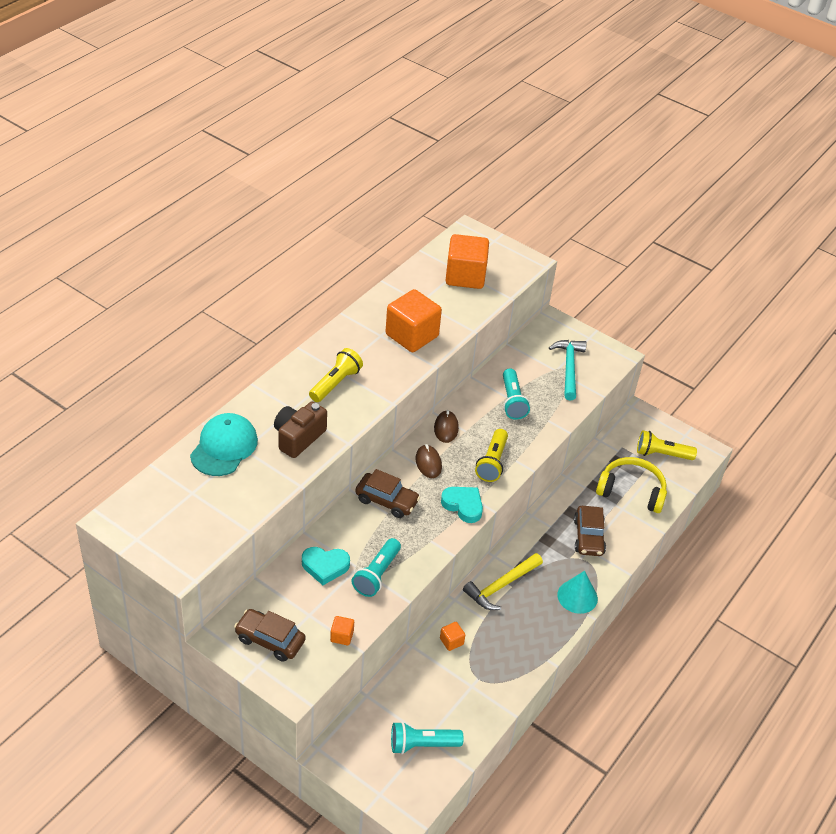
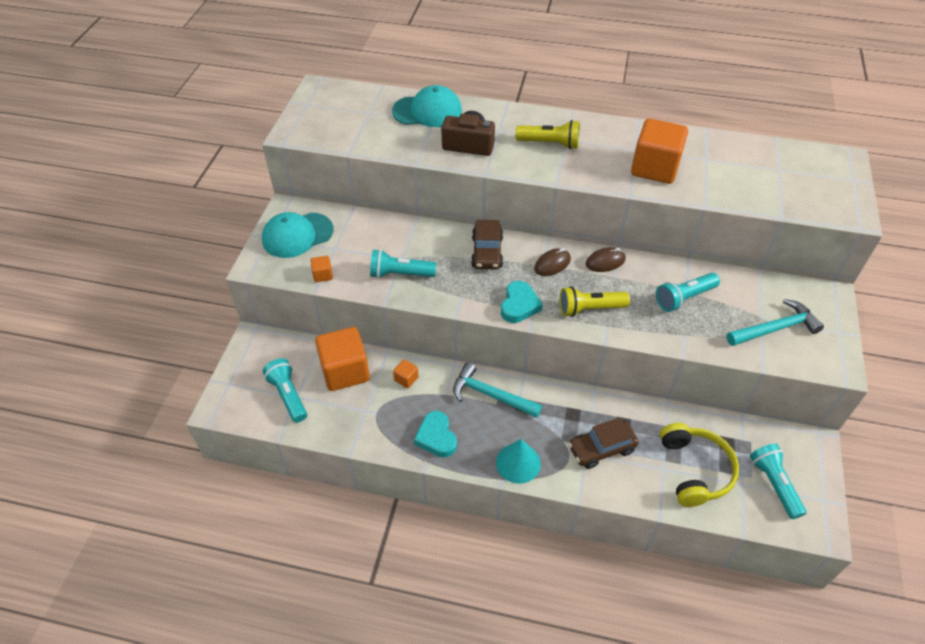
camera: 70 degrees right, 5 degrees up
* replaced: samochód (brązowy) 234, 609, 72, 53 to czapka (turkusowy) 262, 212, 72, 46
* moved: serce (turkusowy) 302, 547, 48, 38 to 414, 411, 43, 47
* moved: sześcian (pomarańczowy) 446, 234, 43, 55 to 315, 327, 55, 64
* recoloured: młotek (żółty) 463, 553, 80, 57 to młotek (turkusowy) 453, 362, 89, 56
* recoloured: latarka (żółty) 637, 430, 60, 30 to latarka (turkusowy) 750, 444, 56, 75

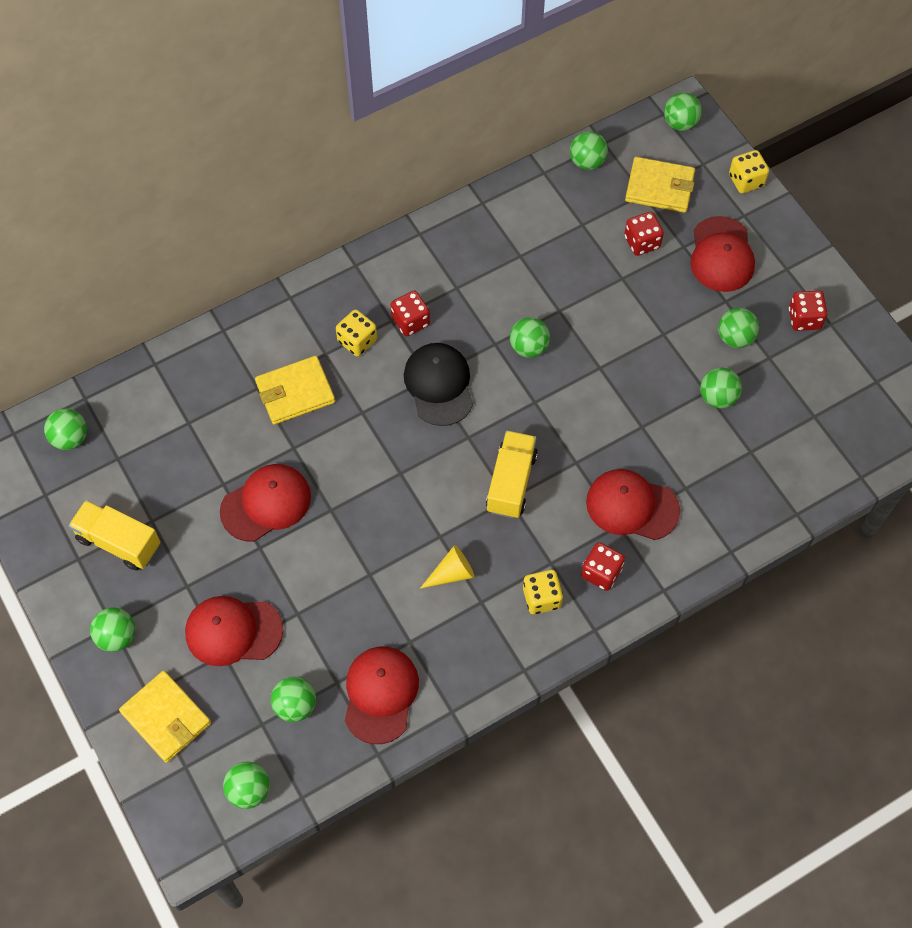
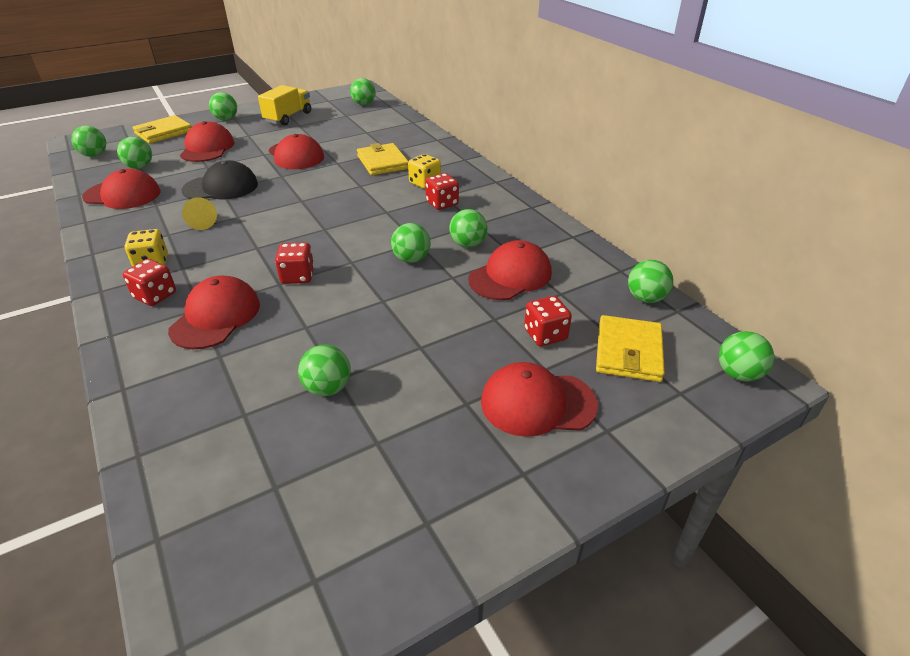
camera: 90 degrees right, 25 degrees down
* moved: czapka (czarny) 404, 343, 69, 83 to 181, 160, 77, 40
* removed: ciężarówka (żółty) 486, 430, 52, 88
* moved: piłka (zielony) 718, 308, 41, 40 to 449, 209, 38, 39
* removed: kostka do gry (żółty) 729, 150, 40, 43
* moved: kostka do gry (czerwony) 789, 291, 38, 40 to 275, 242, 39, 42
* added: czapka (czerwony) 468, 240, 84, 60

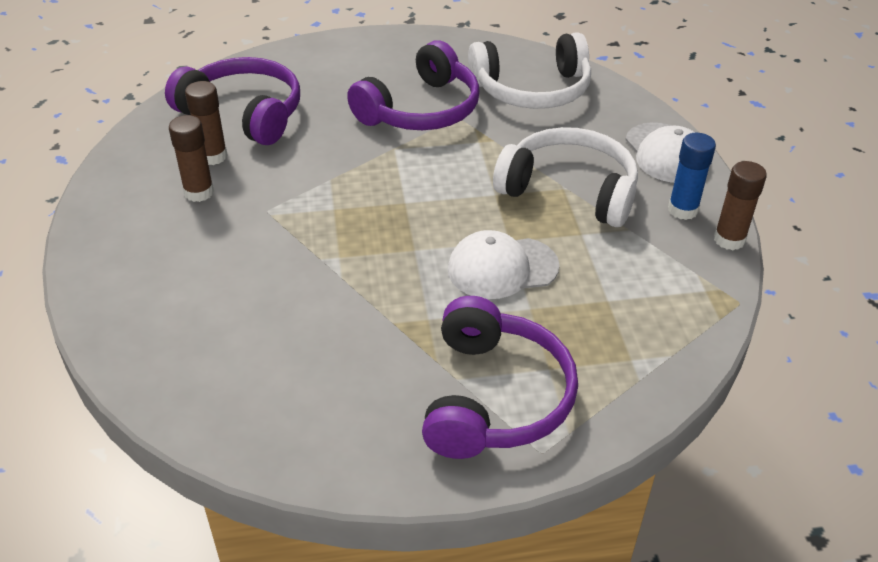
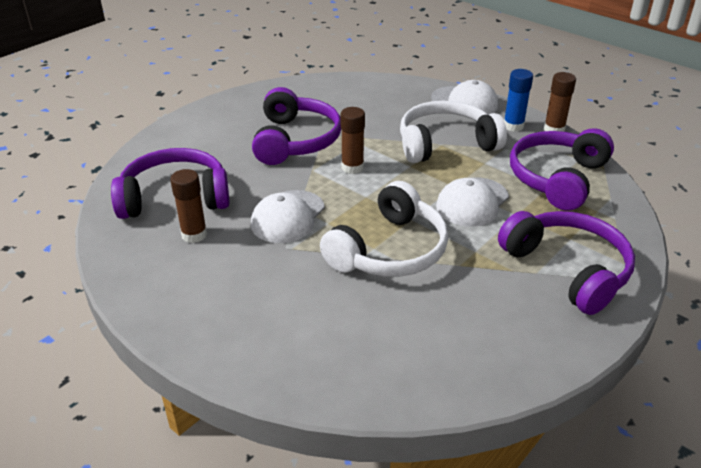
camera: 40 degrees left, 5 degrees down
* moved: klej w sztyfcie (brązowy) 169, 115, 45, 87 to 341, 107, 24, 67
* moved: słuchawki (biały) 468, 32, 123, 77 to 320, 181, 129, 96
* added: czapka (biały) 251, 190, 74, 53
* added: słuchawki (fioletowy) 510, 128, 104, 83

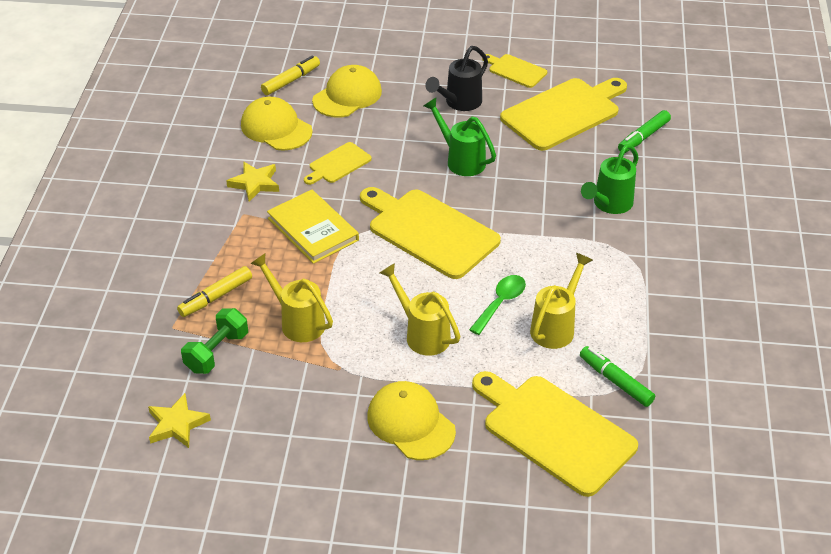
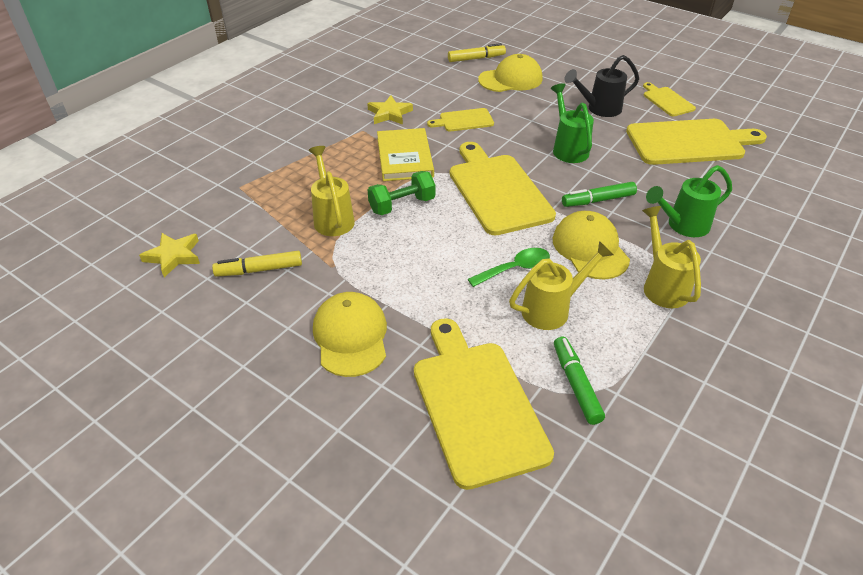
camera: 30 degrees right, 0 degrees up
* moved: flamaster (żółty) 177, 266, 75, 51 to 212, 251, 90, 26
* moved: hantel (zielony) 181, 308, 67, 66 to 368, 171, 67, 44
* moved: czapka (żółty) 241, 97, 72, 54 to 553, 211, 77, 68
* moved: konewka (żółty) 379, 263, 81, 93 to 642, 206, 59, 102
* moved: flamaster (zielony) 618, 110, 53, 43 to 562, 182, 75, 25

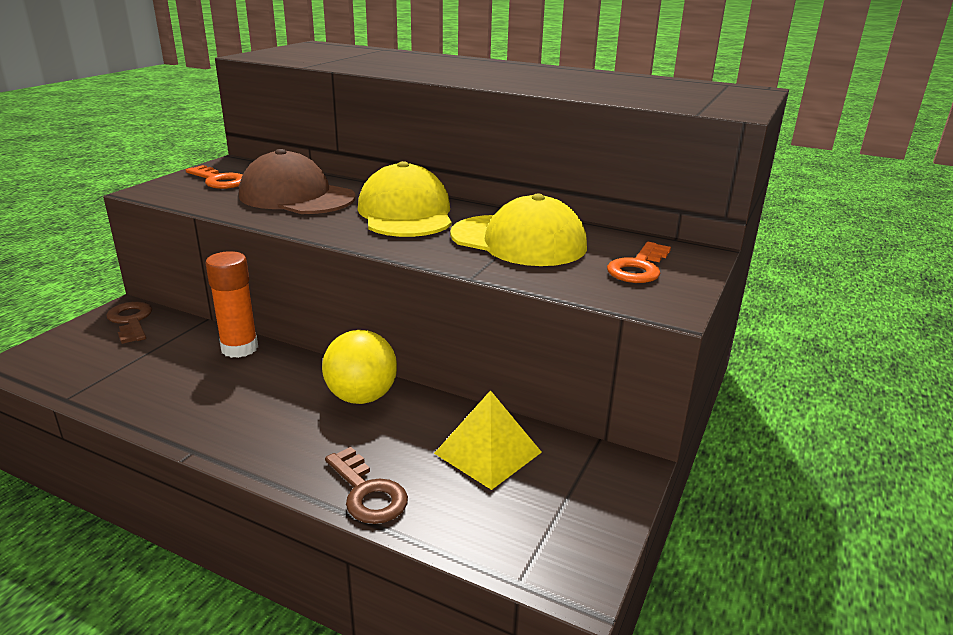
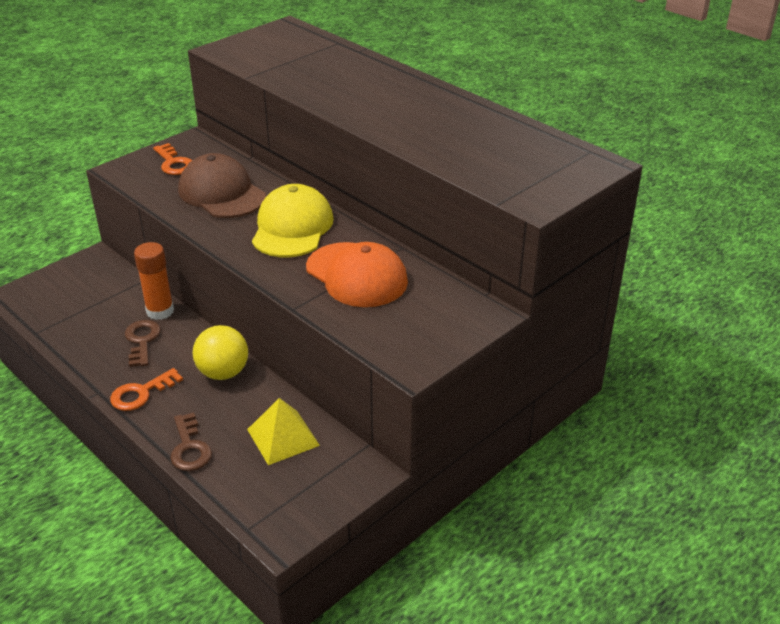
camera: 20 degrees right, 10 degrees up
* moved: klucz (brązowy) 106, 302, 46, 42 to 125, 320, 36, 47
* recoloured: czapka (żółty) 450, 194, 137, 72 to czapka (pomarańczowy) 306, 242, 102, 65
* moved: klucz (pomarańczowy) 607, 242, 64, 41 to 110, 368, 73, 43

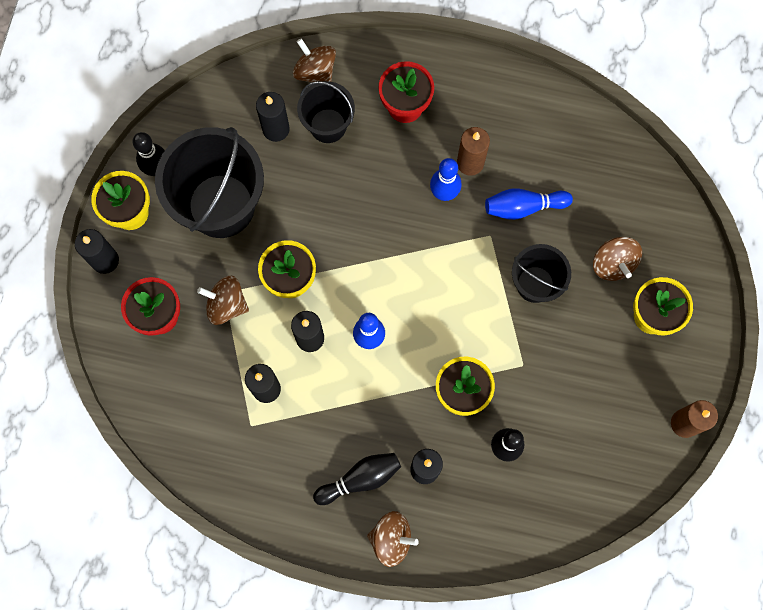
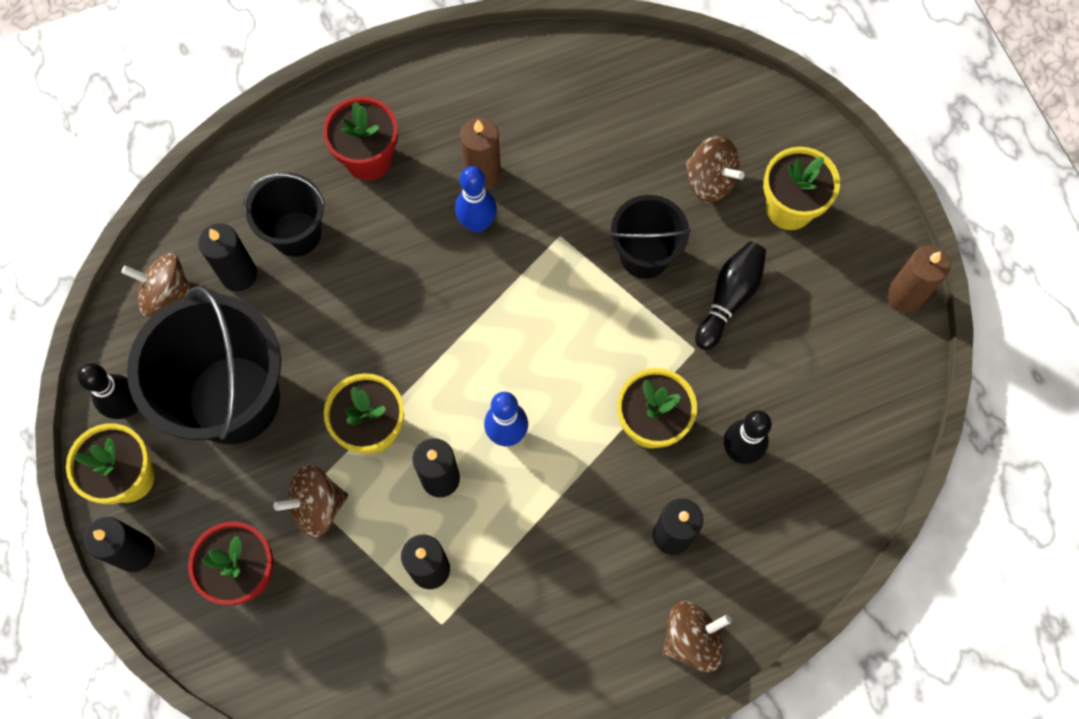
camera: 35 degrees left, 5 degrees down
* moved: bączek (brązowy) 293, 38, 43, 44 to 121, 253, 70, 64
* moved: kręgiel (czarny) 313, 453, 88, 52 to 695, 242, 71, 108
* removed: kręgiel (niebieski) 485, 188, 88, 32

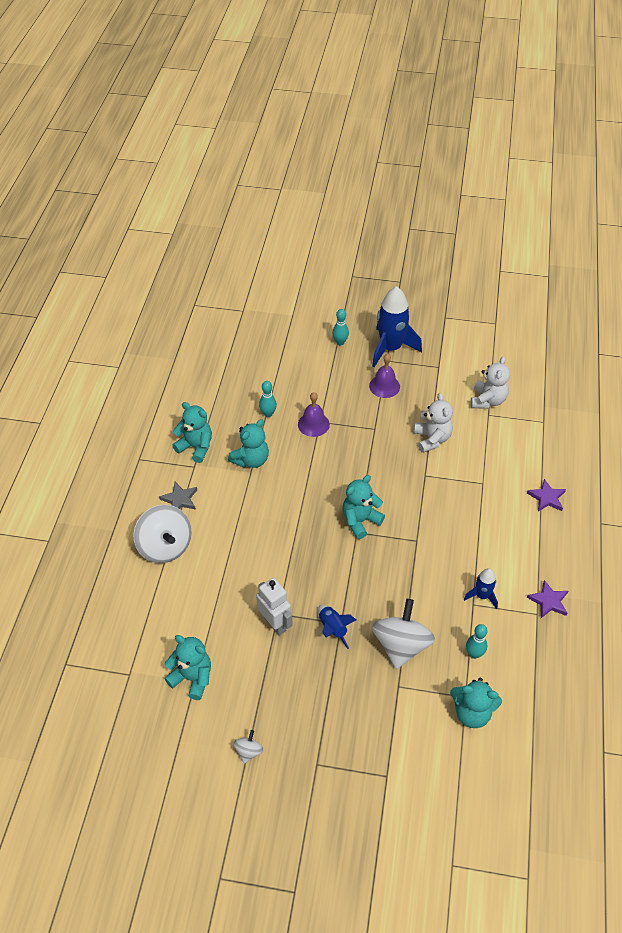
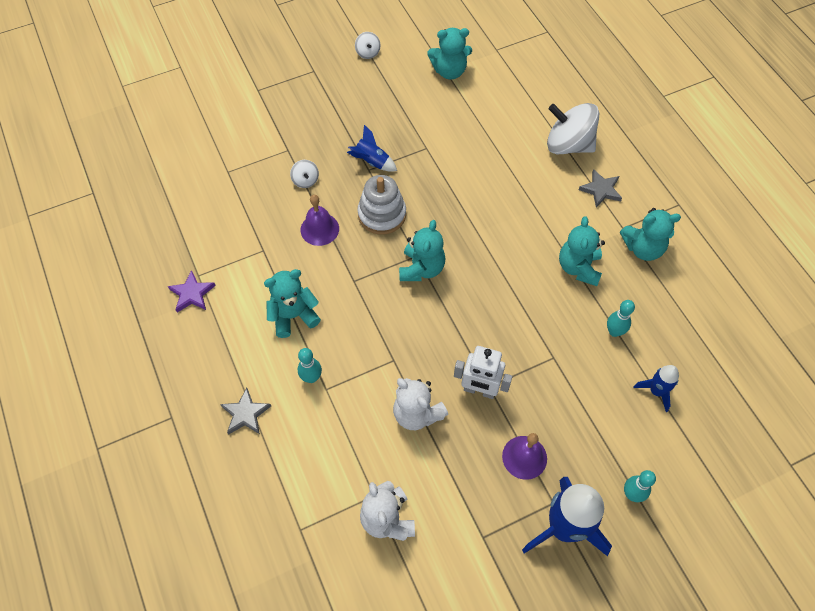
camera: 145 degrees right, 10 degrees up
* moved: robot (biały) 256, 578, 36, 57 to 454, 346, 58, 53
* moved: dzwonek (fioletowy) 298, 392, 32, 45 to 300, 195, 39, 51
* resized: bączek (biały) 372, 599, 63, 70 = 290, 160, 29, 28 x0.45
* moved: miś (turkusowy) 450, 678, 52, 50 to 264, 269, 57, 69
* moved: rakieta (niebieski) 464, 568, 34, 41 to 633, 365, 46, 47
* moved: kręgiel (turkusowy) 466, 624, 22, 35 to 298, 348, 24, 35
* recoloured: gwiazda (fioletowy) 527, 479, 39, 32 to gwiazda (szary) 220, 388, 51, 47
* added: zabawka nakładanka (biały) 357, 175, 49, 60

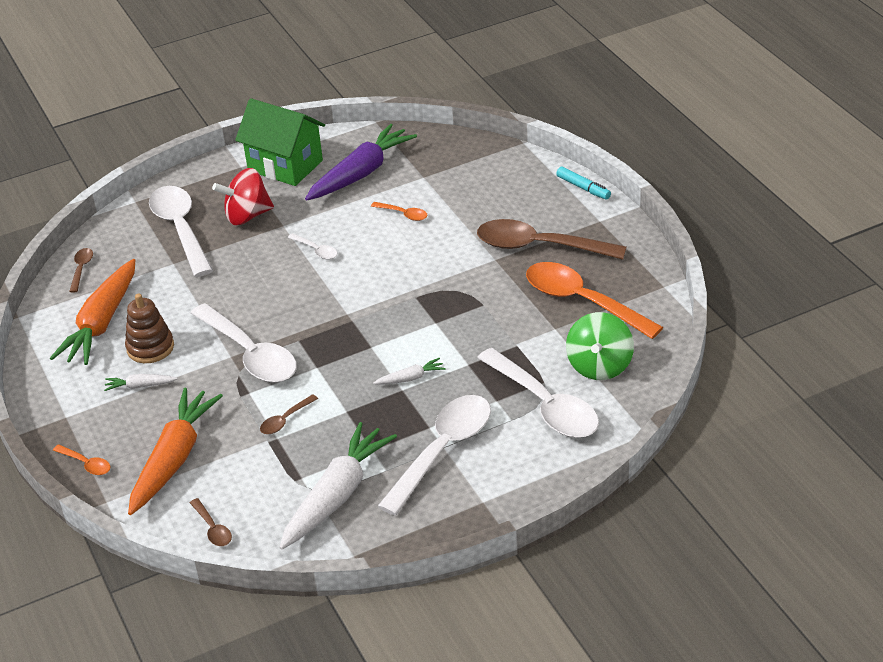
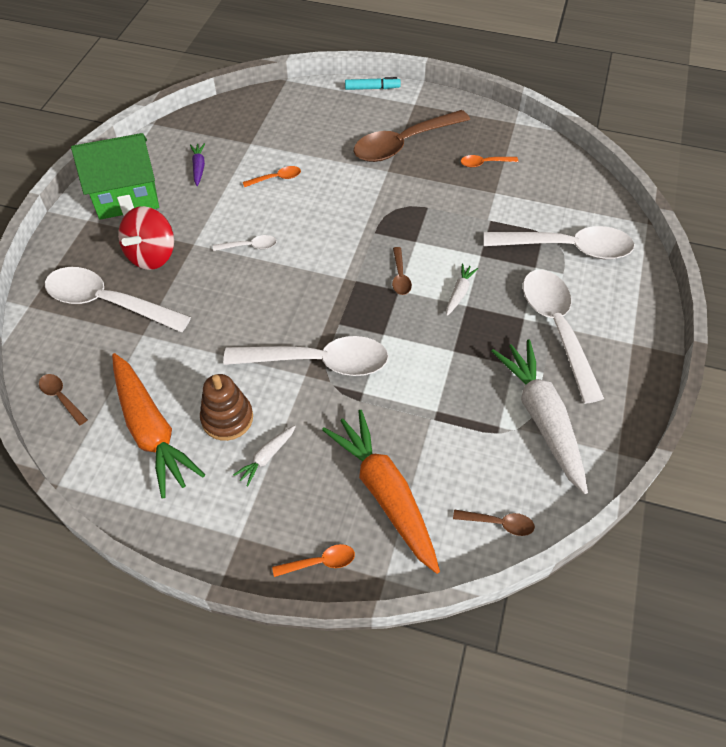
camera: 50 degrees left, 15 degrees up
* moved: łyżka (brązowy) 260, 394, 58, 40 to 392, 247, 20, 48
* resized: marchewka (fioletowy) 305, 124, 112, 77 = 190, 143, 15, 43 x0.44
* resized: łyżka (pomarańczowy) 526, 262, 137, 77 = 461, 155, 57, 12 x0.43
* removed: bączek (zielony) 566, 312, 68, 68

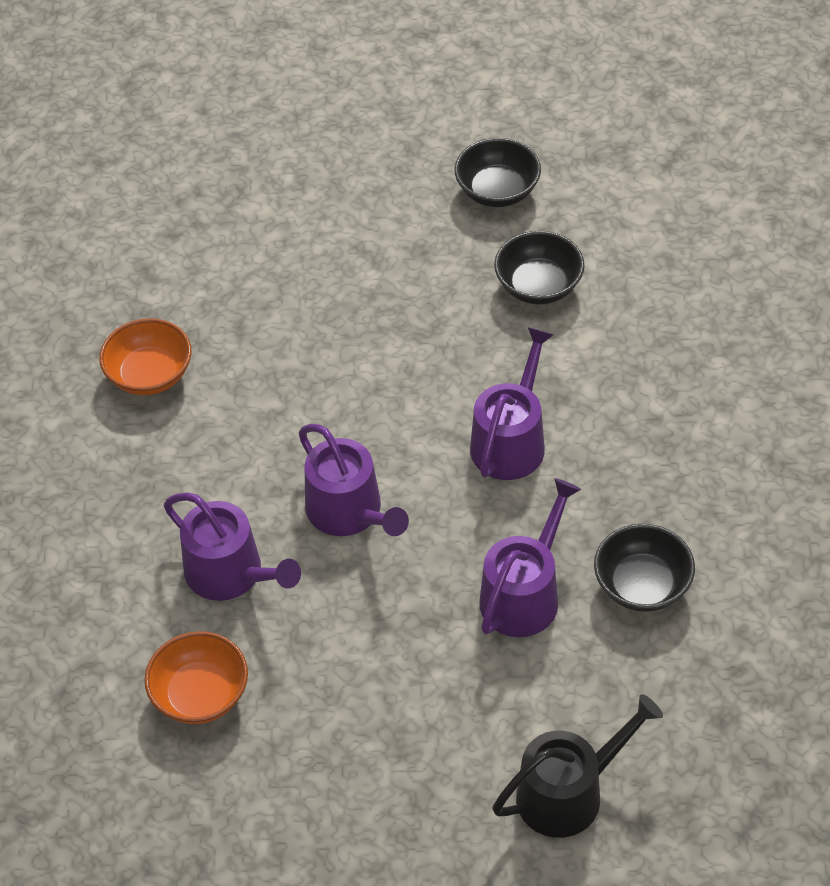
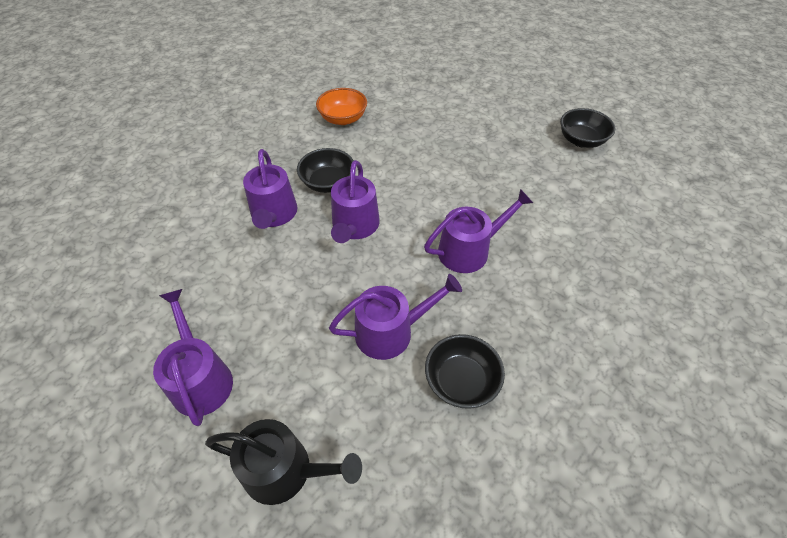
camera: 40 degrees right, 0 degrees up
* removed: miska (pomarańczowy) 145, 631, 103, 93
* moved: miska (czarny) 494, 231, 91, 73 to 297, 148, 57, 45
* added: konewka (fioletowy) 153, 289, 80, 137

